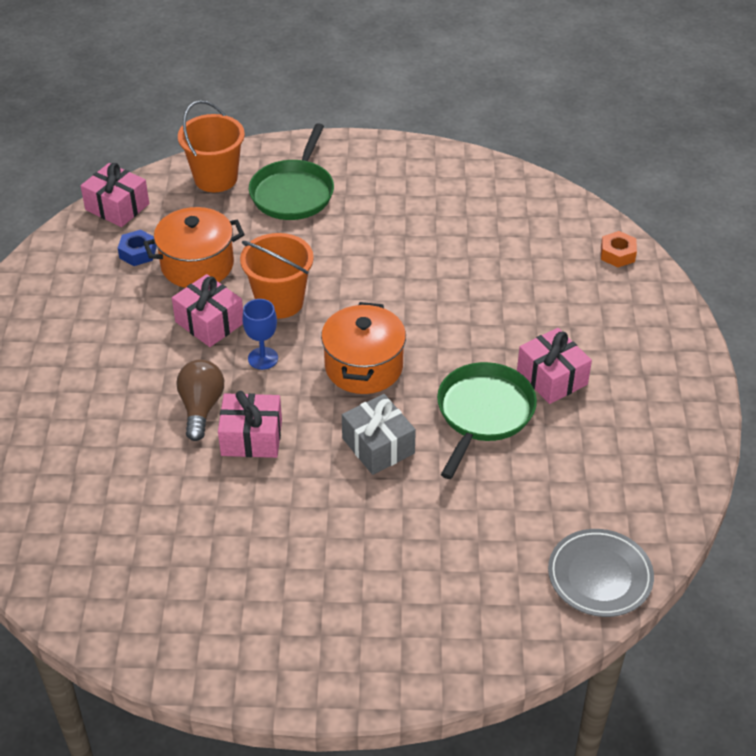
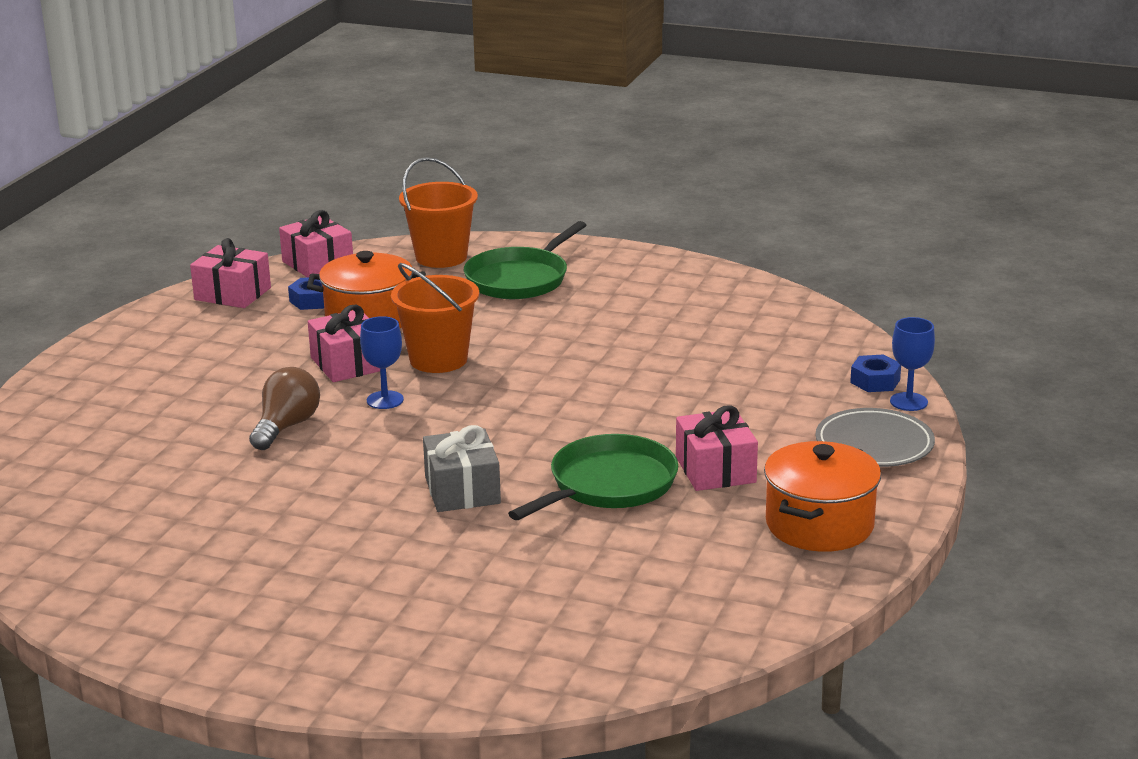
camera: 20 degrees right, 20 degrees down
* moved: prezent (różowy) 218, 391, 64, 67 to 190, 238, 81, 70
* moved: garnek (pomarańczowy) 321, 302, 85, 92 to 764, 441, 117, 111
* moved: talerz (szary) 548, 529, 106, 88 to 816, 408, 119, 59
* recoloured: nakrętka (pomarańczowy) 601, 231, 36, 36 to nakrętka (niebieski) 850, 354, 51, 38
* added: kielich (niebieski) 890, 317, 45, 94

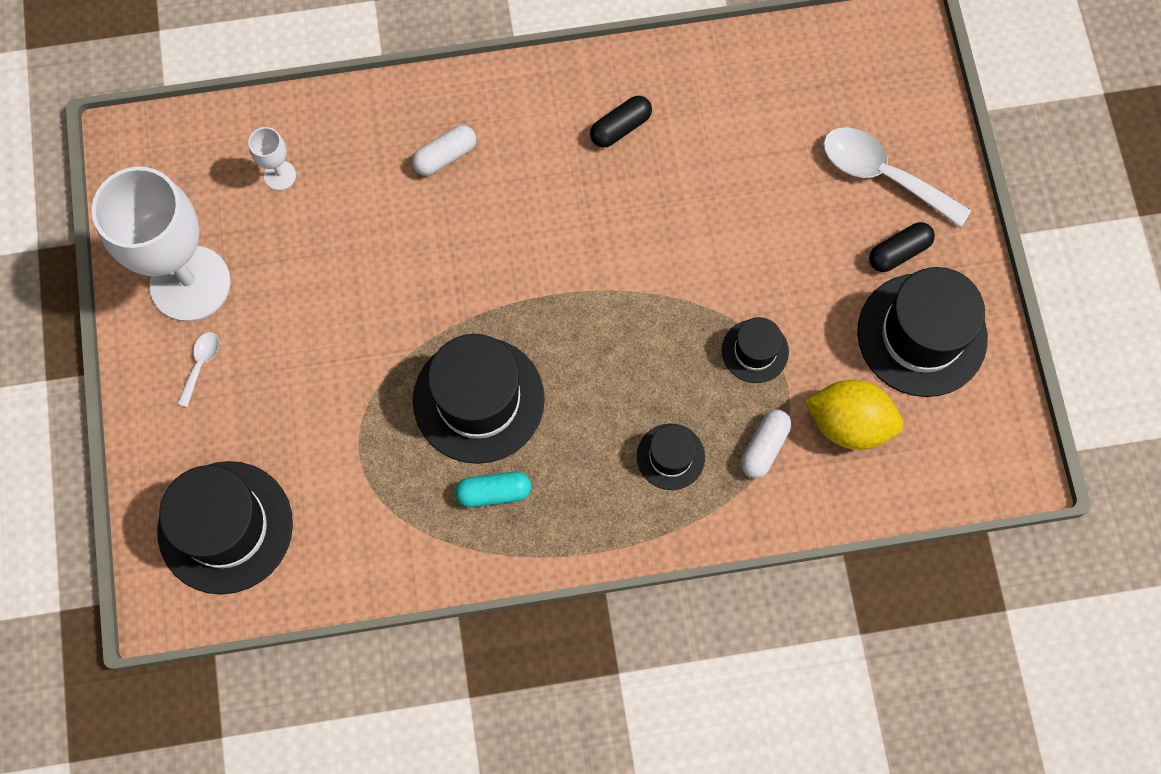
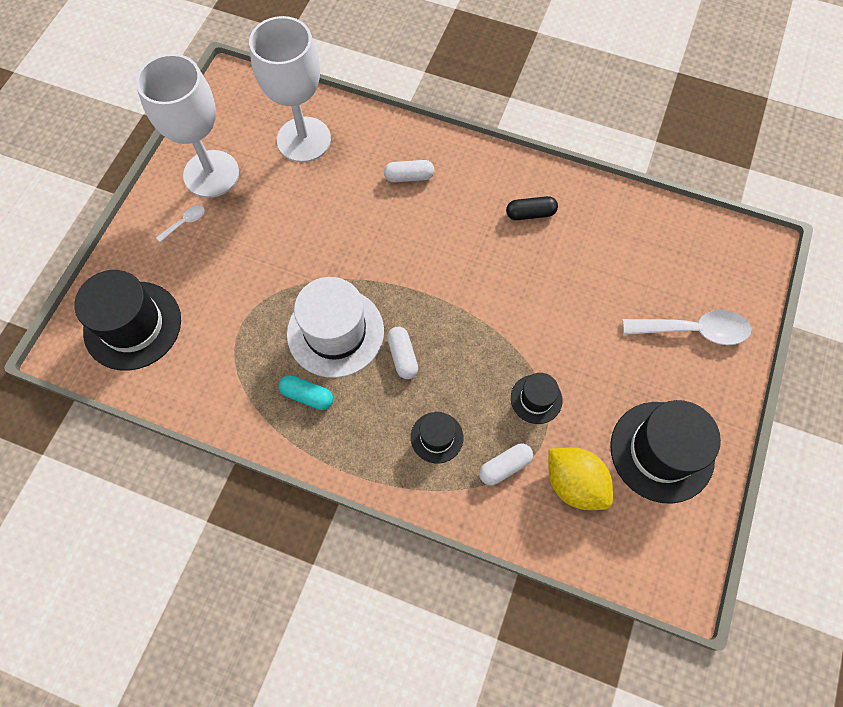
camera: 30 degrees right, 5 degrees down
* resized: kielich (biały) 248, 127, 48, 63 = 249, 16, 82, 146 x2.45
* recoloured: kapelusz (czarny) 413, 334, 132, 130 to kapelusz (biały) 287, 277, 97, 101
* turned: łyżka (biały) 823, 127, 148, 100 = 623, 310, 128, 35 120 degrees clockwise
* removed: kapsułka (czarny) 869, 222, 66, 50
* added: kapsułka (biały) 387, 327, 31, 52

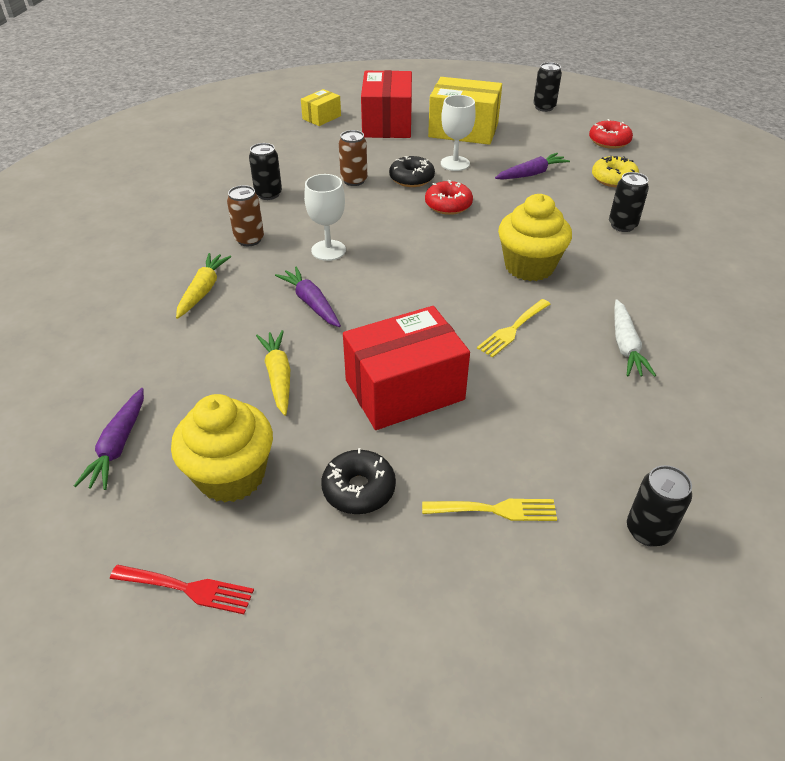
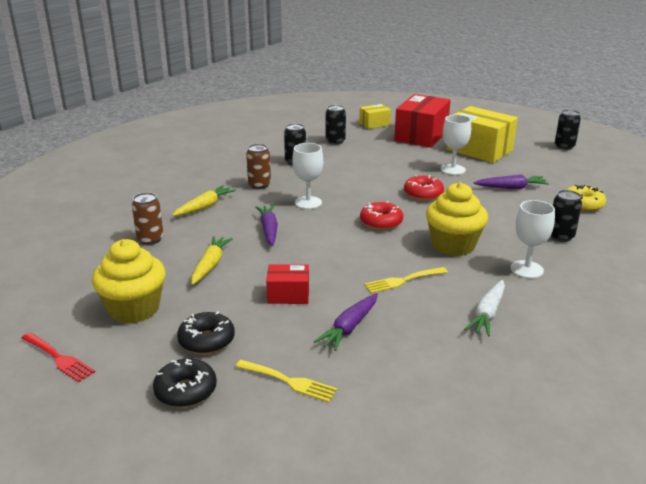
camera: 25 degrees right, 15 degrees down
* moved: marchewka (fioletowy) 74, 388, 70, 102 to 314, 293, 64, 58
* moved: puszka (brązowy) 339, 130, 28, 56 to 132, 192, 32, 53
* resized: pudełko (czerwony) 343, 306, 127, 124 = 266, 264, 43, 40 x0.52
* moved: donut (czarny) 389, 156, 46, 31 to 153, 358, 64, 50
* moved: donut (czerwony) 589, 119, 44, 30 to 360, 201, 43, 29
* moved: puszka (czarny) 627, 465, 65, 82 to 326, 105, 20, 40
* added: kielich (biały) 510, 200, 45, 79

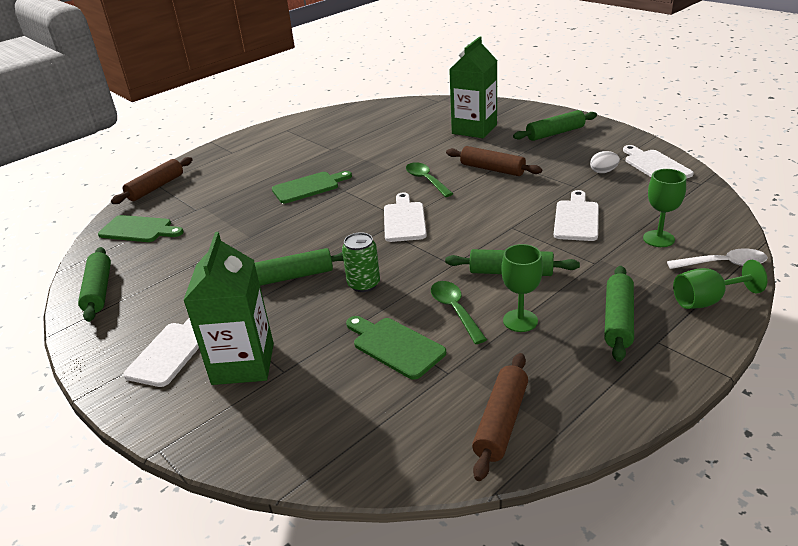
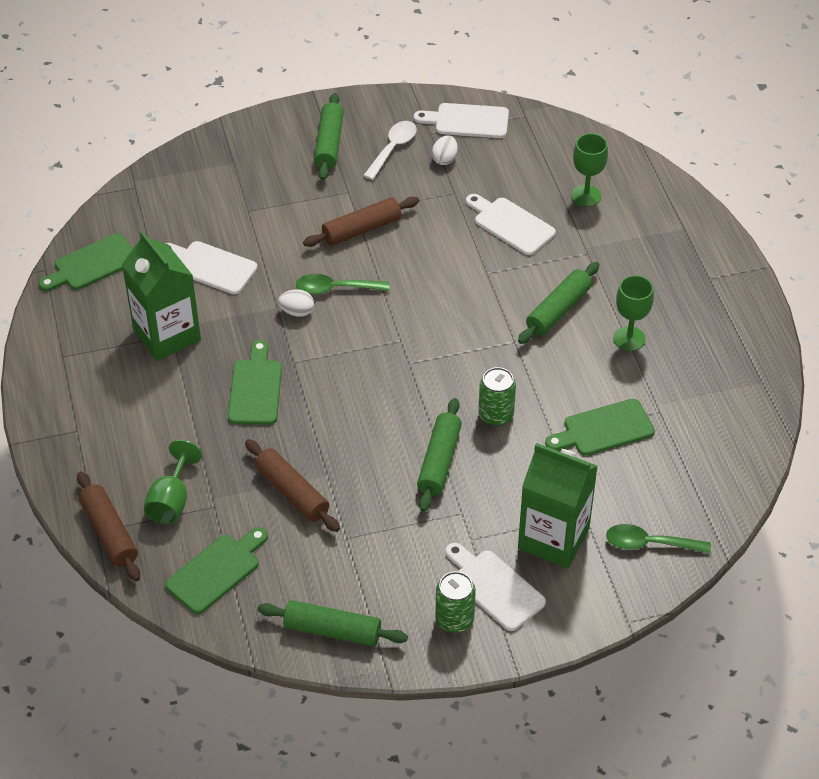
camera: 65 degrees left, 15 degrees up
* moved: deska do krojenia (biały) 384, 192, 43, 50 to 166, 241, 92, 53
* moved: łyżka (zielony) 431, 281, 56, 63 to 606, 524, 105, 30
* moved: karton mleka (zielony) 449, 36, 48, 102 to 122, 231, 79, 130
* moved: wałek do ciasta (brązowy) 472, 353, 56, 128 to 245, 439, 95, 93
* removed: wałek do ciasta (zielony) 604, 266, 30, 96
* moved: łyżka (biały) 667, 248, 101, 21 to 363, 121, 54, 59
* moved: kielich (zielony) 673, 260, 95, 49 to 144, 440, 58, 84
* added: deska do krojenia (zielony) 39, 233, 94, 58
* added: jajko (biały) 278, 289, 36, 28
* added: puszka (zielony) 435, 571, 41, 62

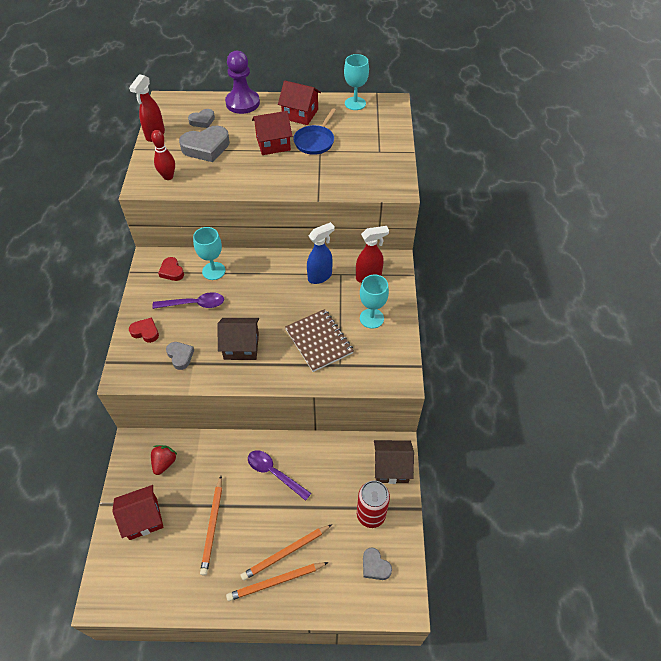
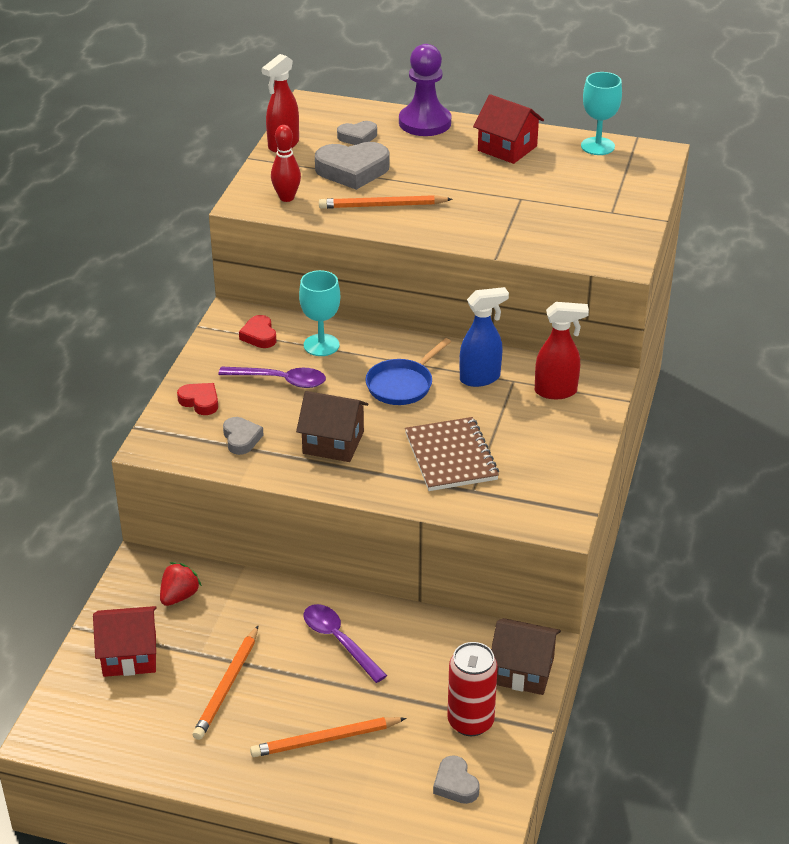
camera: 15 degrees right, 15 degrees down
* moved: ołówek (pomarańczowy) 226, 562, 103, 39 to 319, 195, 134, 14
* removed: domek (czerwony) 252, 111, 40, 44
* moved: patelnia (niebieski) 293, 108, 43, 47 to 365, 338, 86, 67
* removed: kielich (turkusowy) 360, 275, 29, 54

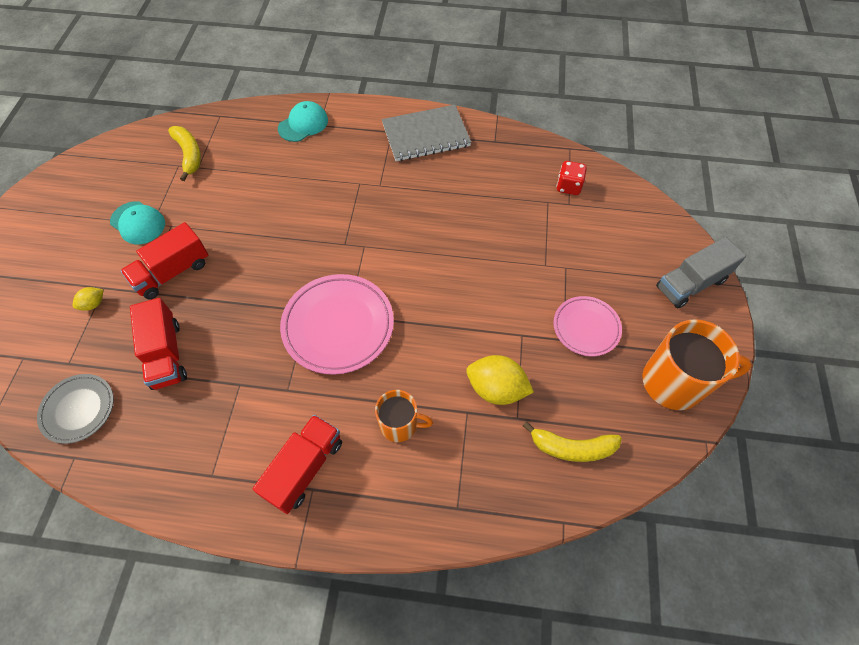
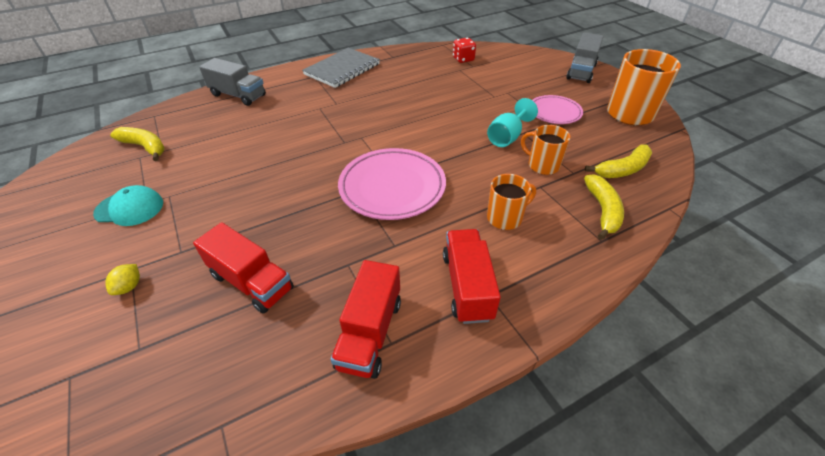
camera: 35 degrees left, 15 degrees down
* removed: talerz (szary) 37, 374, 77, 70
* moved: ciężarówka (czerwony) 121, 222, 87, 78 to 330, 260, 71, 119
* replaced: czapka (turkusowy) 278, 101, 50, 41 to ciężarówka (szary) 199, 58, 67, 48
* replaced: cytryna (żółty) 466, 355, 68, 50 to kubek (pomarańczowy) 521, 125, 49, 50
* added: kielich (turkusowy) 487, 98, 51, 49
* added: banan (żółty) 584, 174, 40, 66

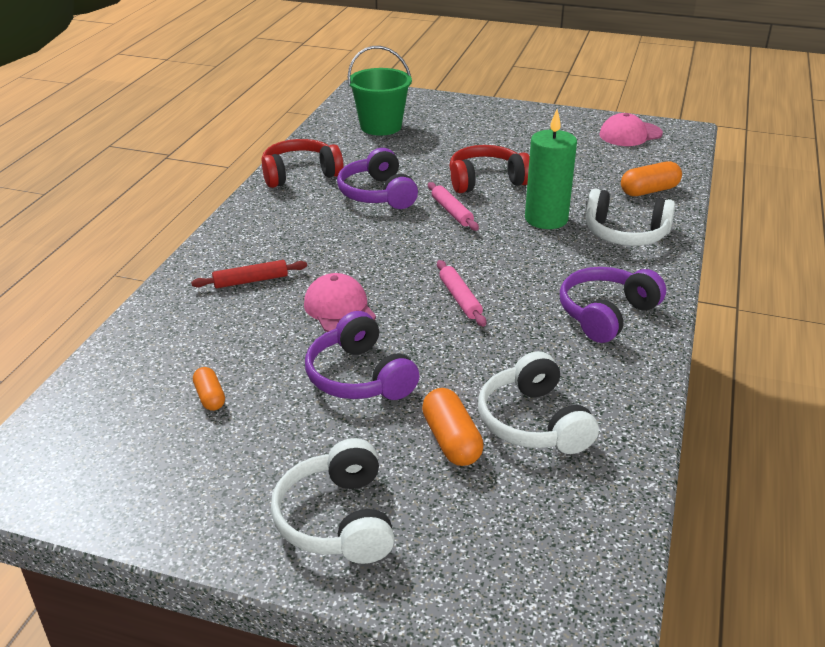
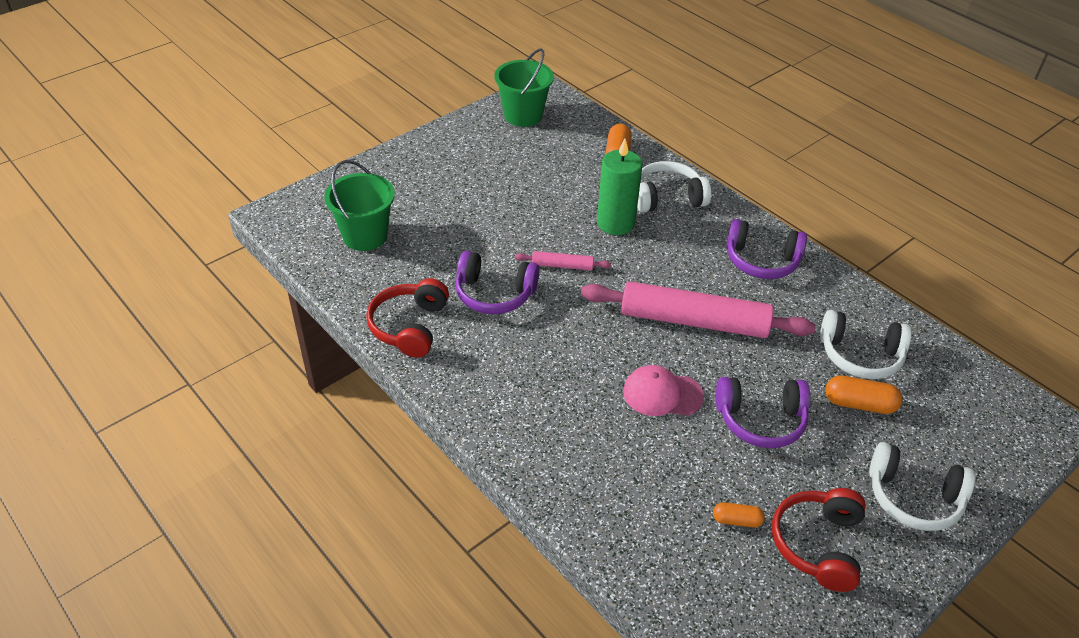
camera: 60 degrees left, 10 degrees up
* removed: wałek do ciasta (czerwony) 191, 260, 116, 28
* resized: wałek do ciasta (różowy) 437, 260, 49, 67 = 581, 281, 235, 57 x2.27
* moved: słuchawki (czerwony) 449, 145, 81, 48 to 772, 488, 94, 104
* turned: słuchawki (fioletowy) 560, 267, 106, 76 = 726, 219, 81, 60 60 degrees counterclockwise
* turned: słuchawki (biały) 585, 189, 91, 57 = 637, 161, 74, 51 150 degrees counterclockwise
* replaced: czapka (różowy) 599, 113, 64, 33 to wiadro (zielony) 494, 48, 60, 79

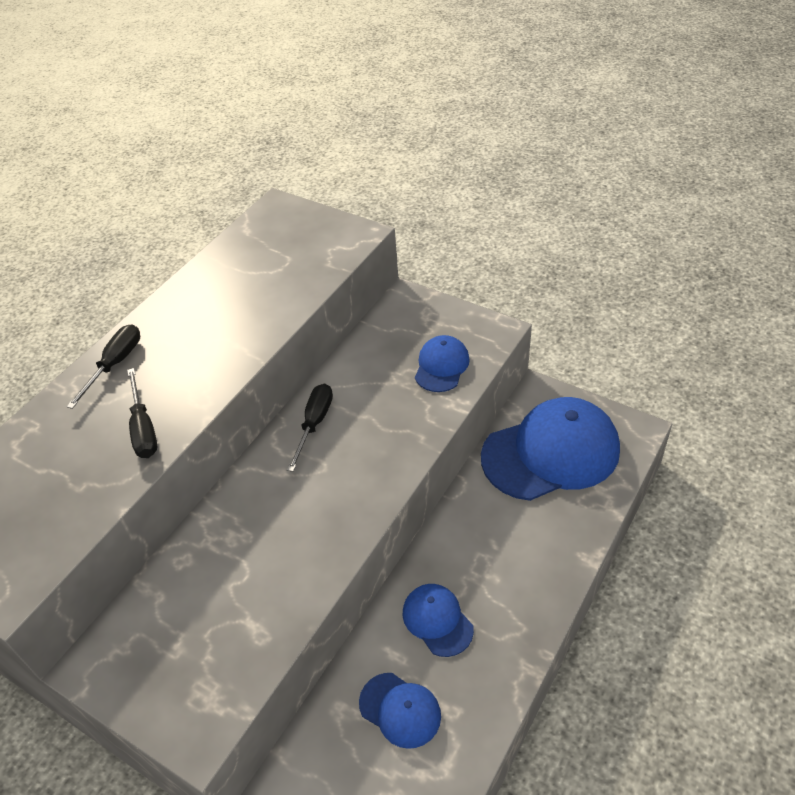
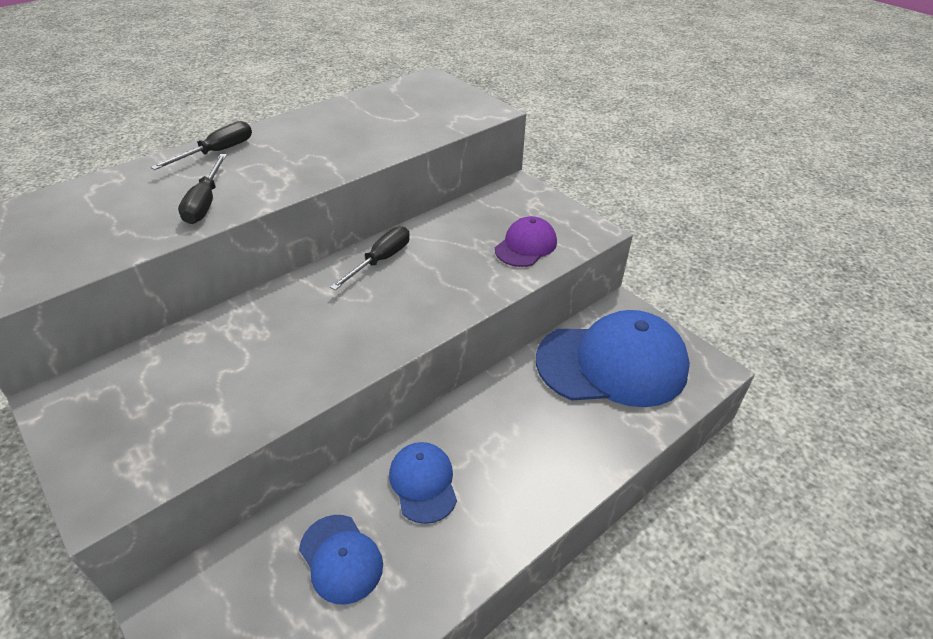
camera: 15 degrees right, 5 degrees down
* recoloured: czapka (niebieski) 415, 335, 55, 57 to czapka (fioletowy) 495, 216, 62, 51

